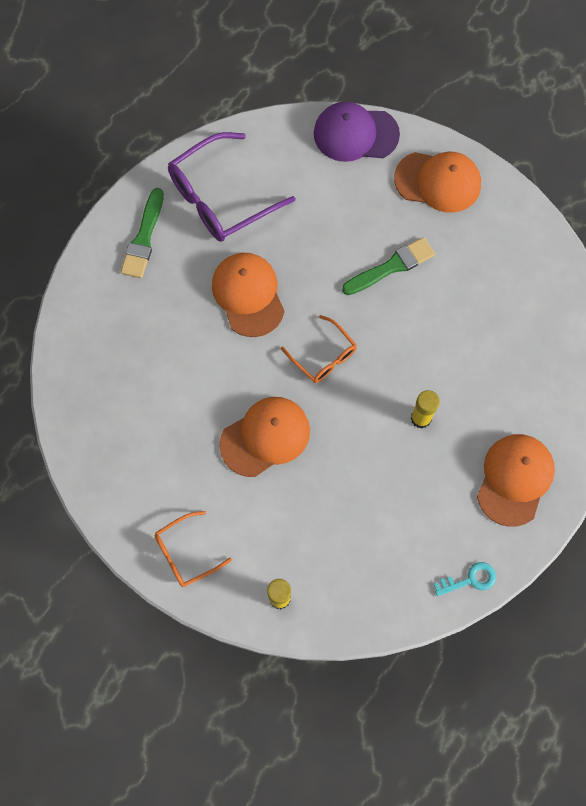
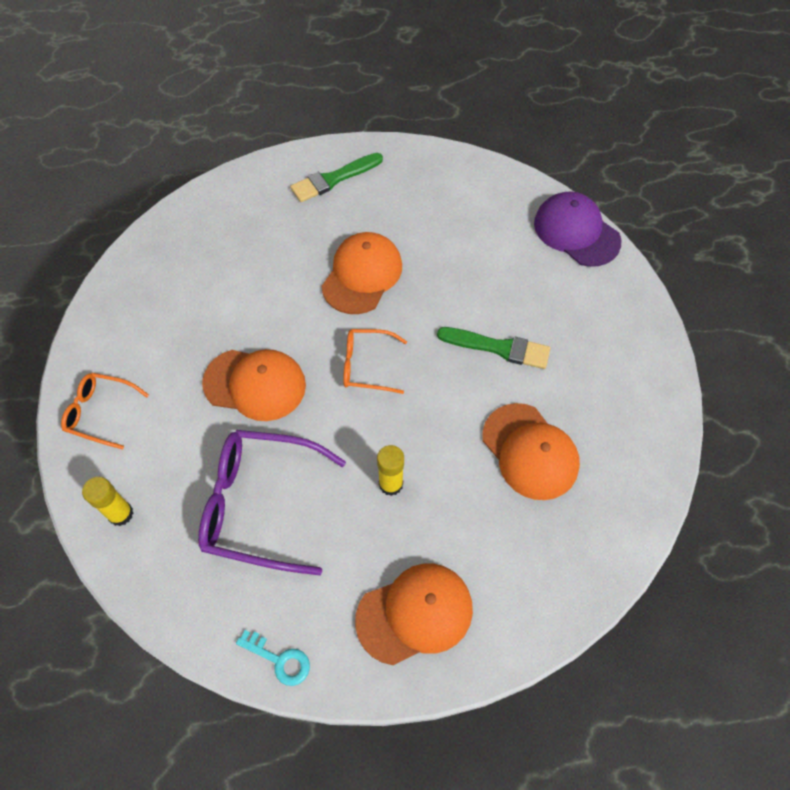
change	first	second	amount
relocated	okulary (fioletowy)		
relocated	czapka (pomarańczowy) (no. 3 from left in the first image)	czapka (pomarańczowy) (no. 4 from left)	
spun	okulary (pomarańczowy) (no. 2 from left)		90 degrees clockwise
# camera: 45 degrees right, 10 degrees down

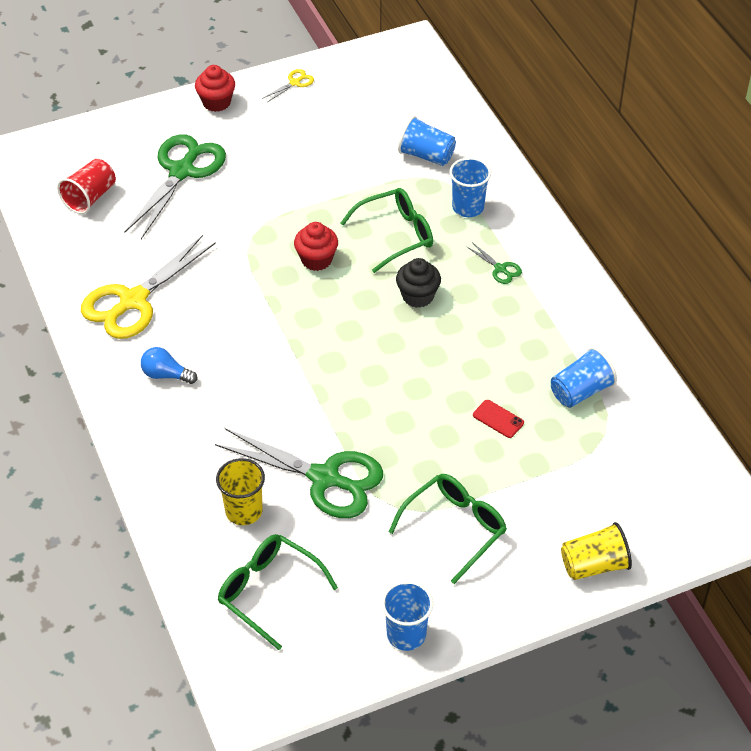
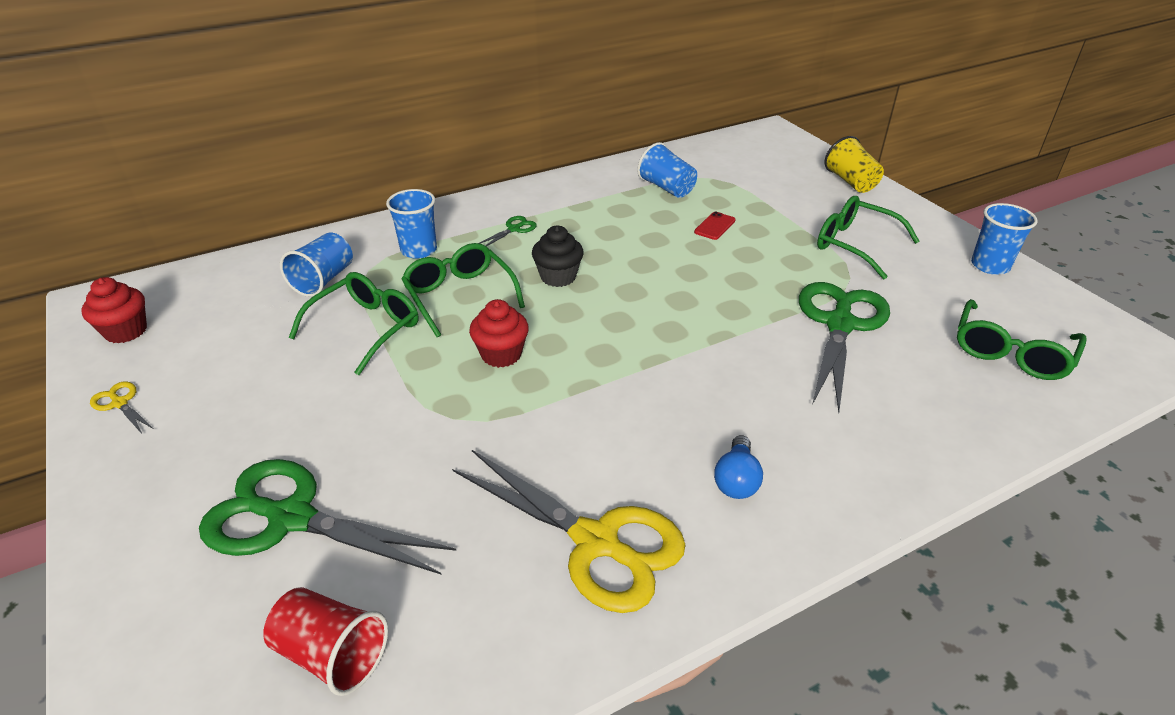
change	first	second	amount
missing	szklanka (żółty) (no. 1 from left)		
appeared		okulary (zielony) (no. 1 from left)	
relocated	muffinka (czerwony) (no. 1 from left)		
# camera: 95 degrees left, 10 degrees down

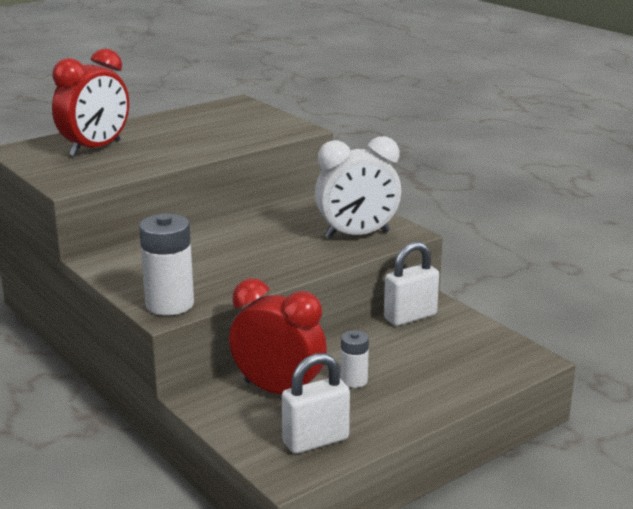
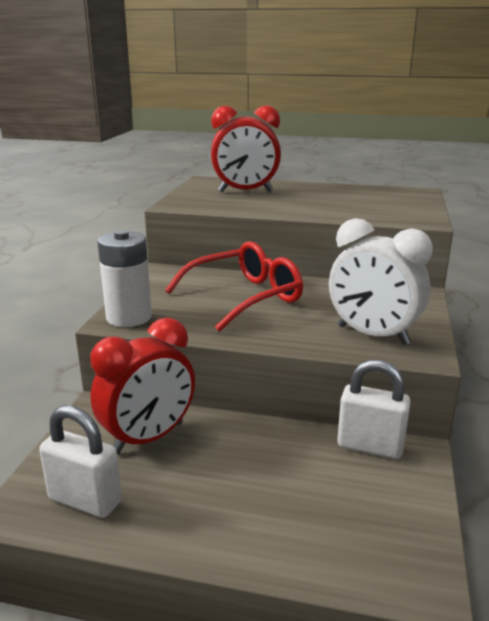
change	first	second	amount
missing	bateria (biały) (no. 2 from left)		
appeared		okulary (czerwony)	
spun	budzik (czerwony) (no. 2 from left in the first image)	budzik (czerwony) (no. 1 from left)	60 degrees clockwise
# camera: 50 degrees right, 0 degrees up

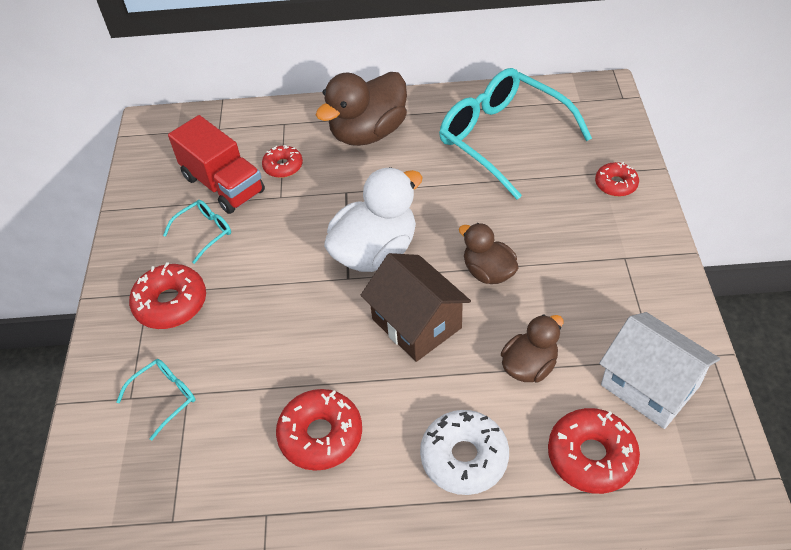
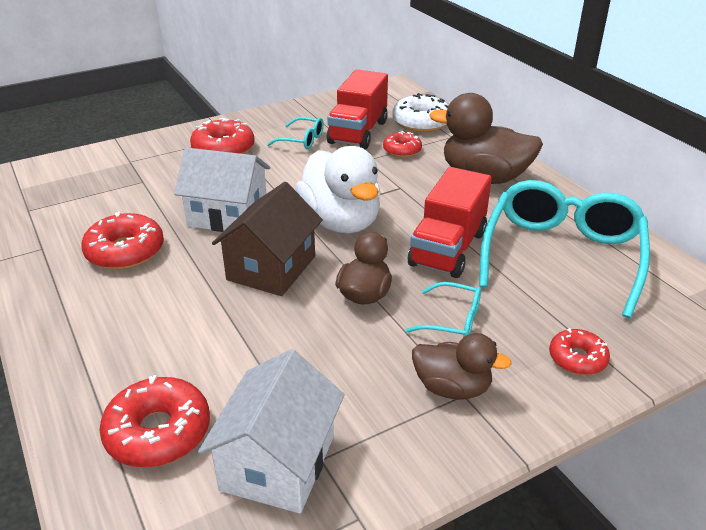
change	first	second	amount
appeared		domek (biały) (no. 1 from left)	
appeared		ciężarówka (czerwony) (no. 2 from left)	
relocated	okulary (turkusowy) (no. 1 from left in the first image)	okulary (turkusowy) (no. 2 from left)	
relocated	donut (biały)		
relocated	kaczka (brązowy) (no. 3 from left in the first image)	kaczka (brązowy) (no. 2 from left)	
spun	kaczka (biały)		45 degrees clockwise
# camera: 60 degrees right, 15 degrees down

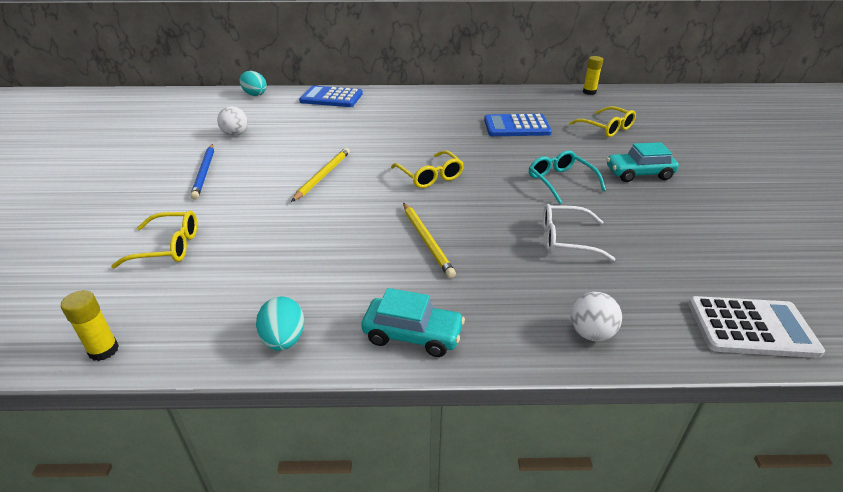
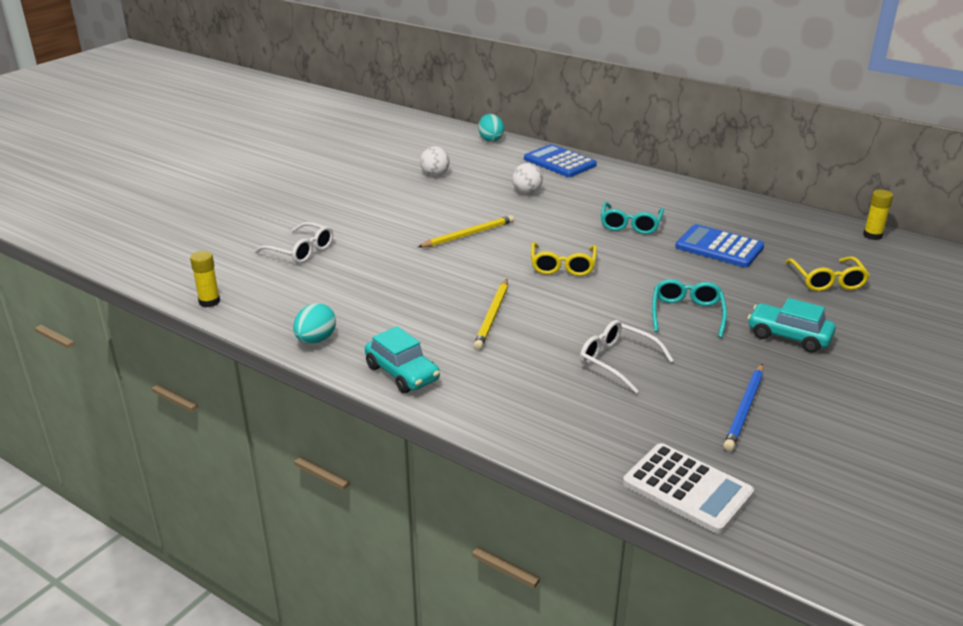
change	first	second	amount
appeared		okulary (turkusowy) (no. 1 from left)	
relocated	ołówek (niebieski)		
relocated	piłka (biały) (no. 2 from left)		
colour	okulary (żółty) (no. 1 from left)	okulary (biały) (no. 1 from left)	
# camera: 35 degrees right, 5 degrees down

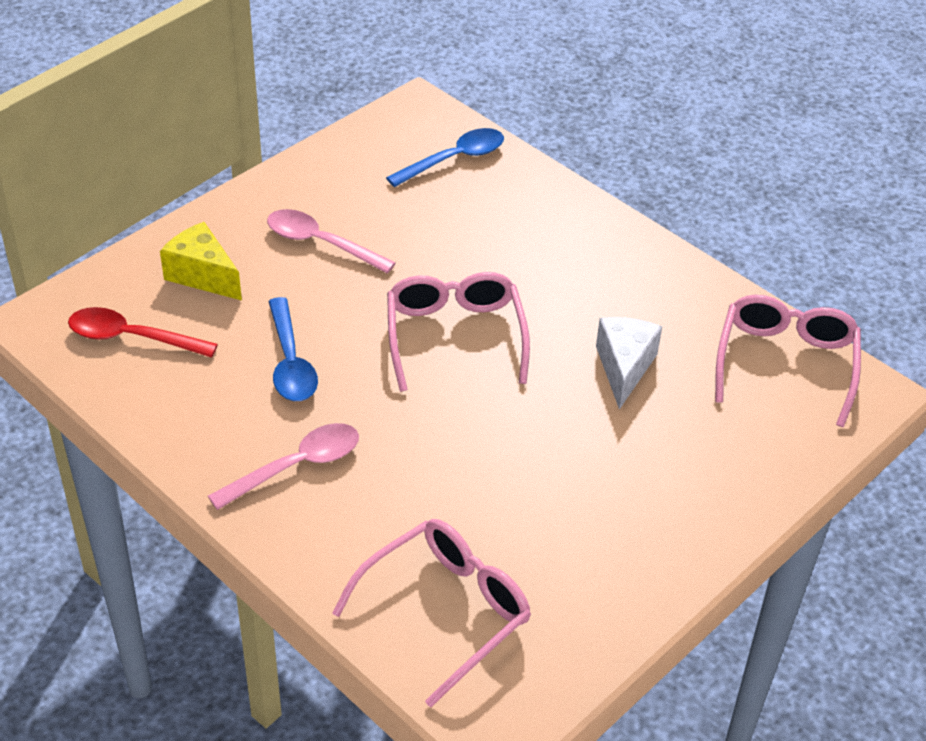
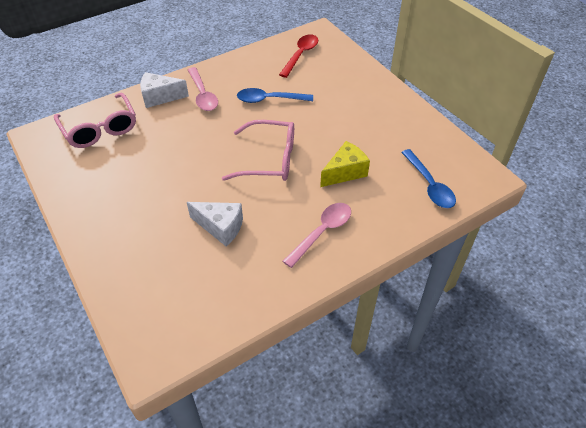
change	first	second	amount
missing	okulary (różowy) (no. 3 from left)		
appeared		ser (biały) (no. 1 from left)	
relocated	ser (żółty)		
relocated	łyżka (różowy) (no. 2 from left)		
# camera: 105 degrees right, 5 degrees up

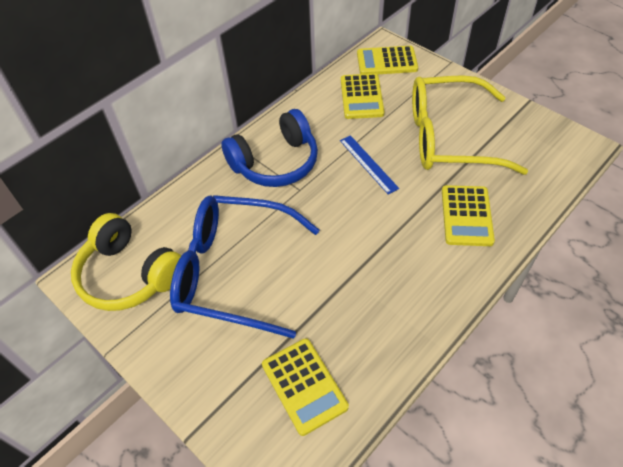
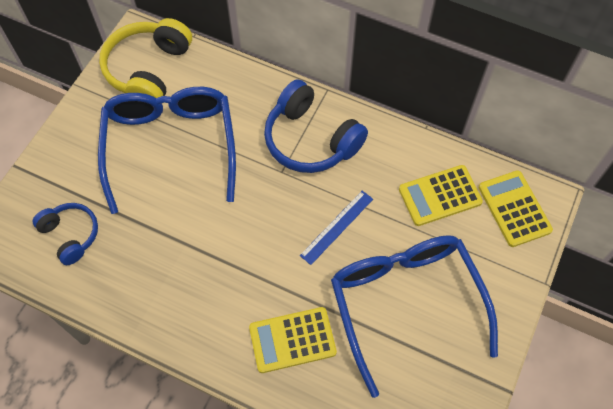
change	first	second	amount
exchanged	kalkulator (żółty) (no. 1 from left)	słuchawki (niebieski) (no. 1 from left)	
colour	okulary (żółty)	okulary (niebieski) (no. 2 from left)	
# camera: 70 degrees right, 10 degrees up

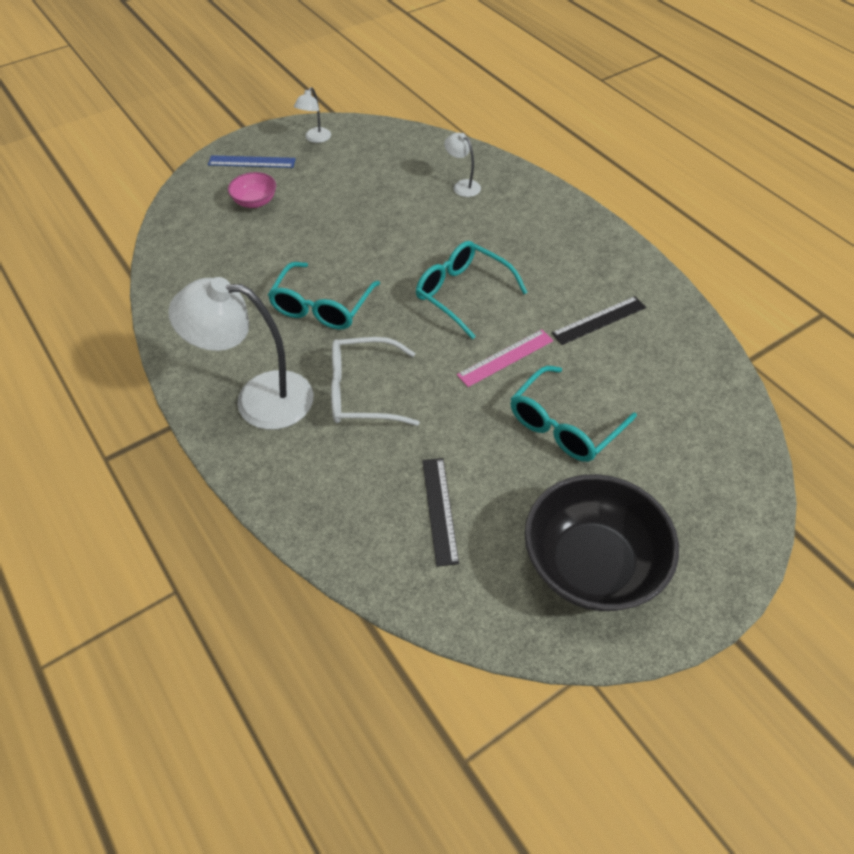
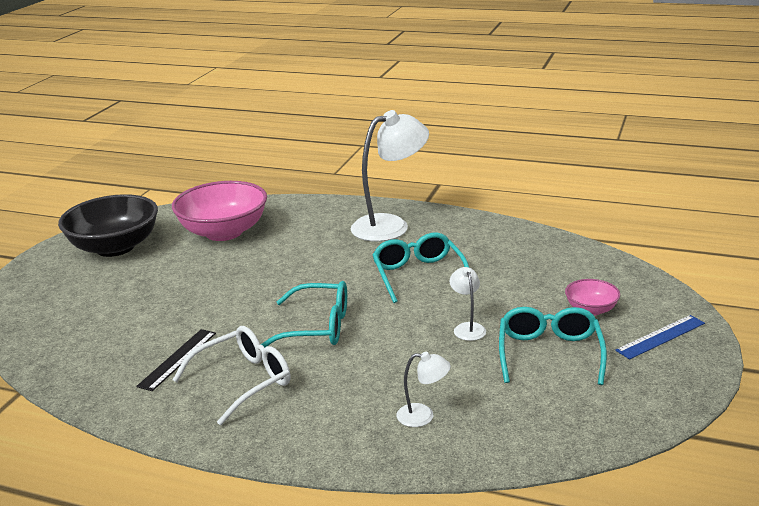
change	first	second	amount
missing	linijka (różowy)		
relocated	lampka (biały) (no. 2 from left in the first image)	lampka (biały) (no. 3 from left)	
relocated	okulary (biały)		
relocated	okulary (turkusowy) (no. 3 from left)		
exchanged	linijka (czarny) (no. 1 from left)	miska (różowy) (no. 1 from left)	
# camera: 145 degrees right, 25 degrees down

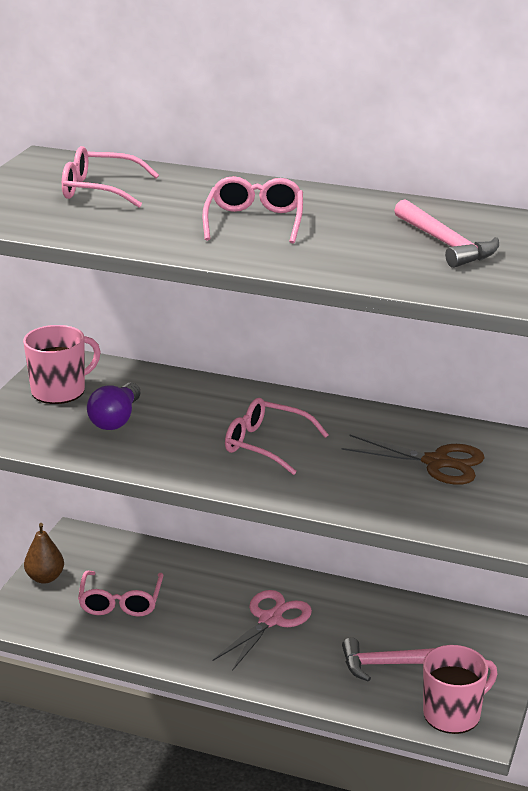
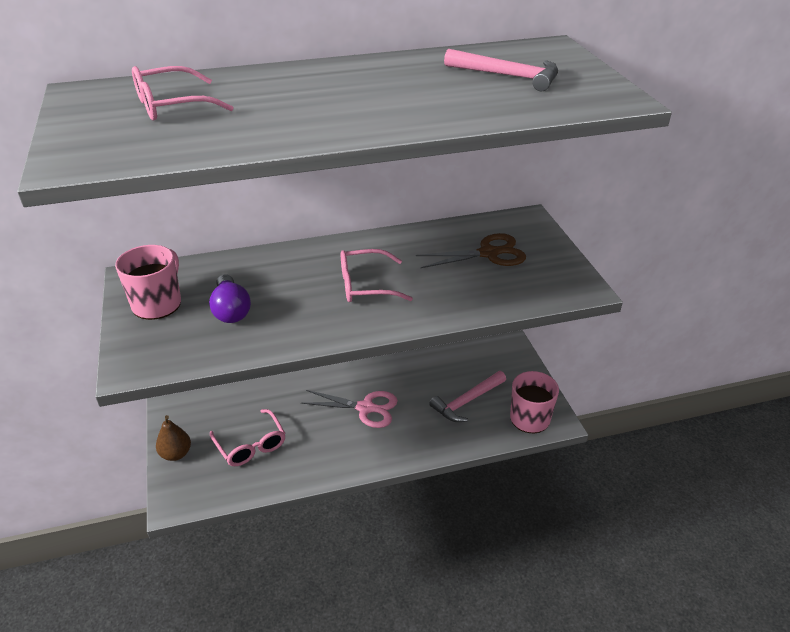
change	first	second	amount
missing	okulary (różowy) (no. 3 from left)		
spun	nożyczki (różowy)		105 degrees clockwise
# camera: 35 degrees left, 10 degrees up

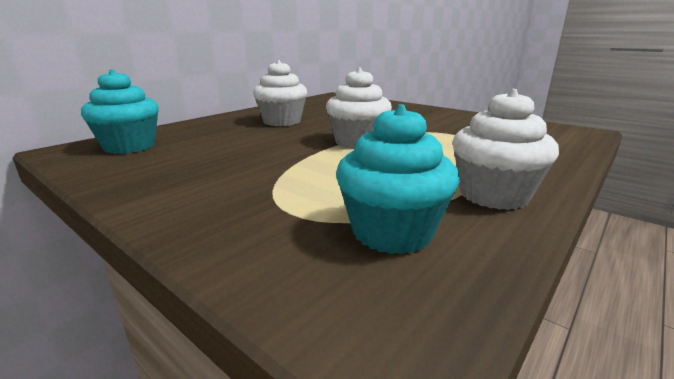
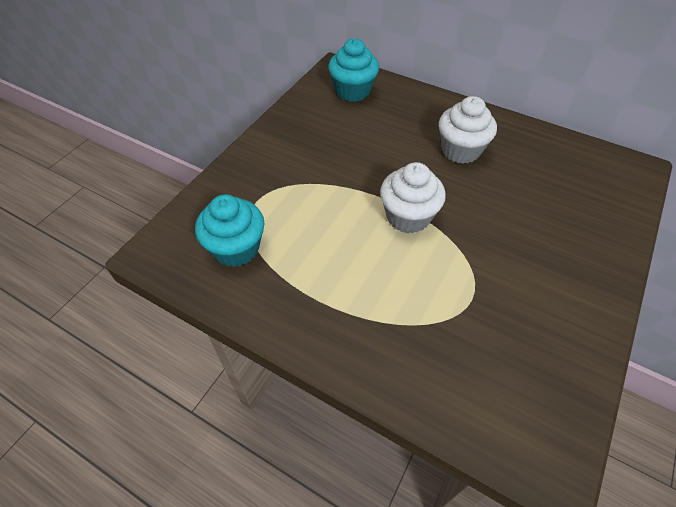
change	first	second	amount
missing	muffinka (biały) (no. 3 from left)		
# camera: 80 degrees right, 30 degrees up

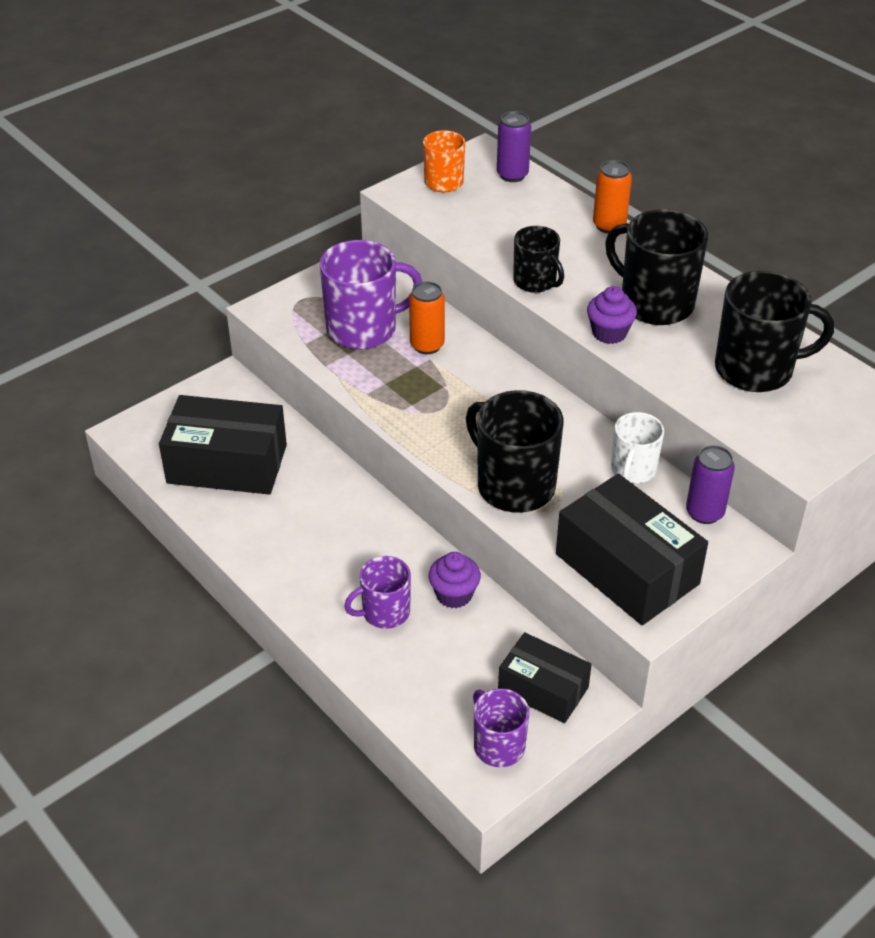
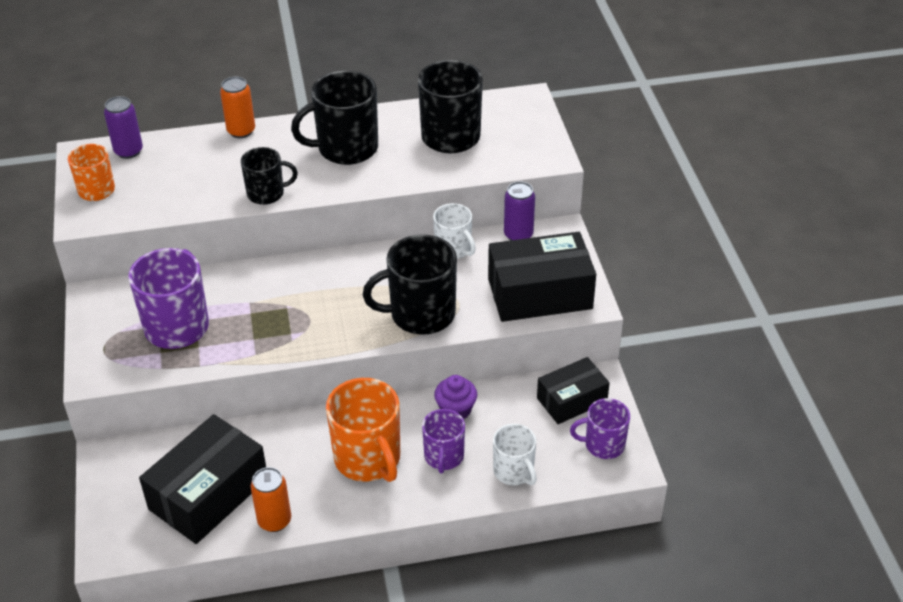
change	first	second	amount
missing	muffinka (fioletowy) (no. 2 from left)		
appeared		kubek (pomarańczowy) (no. 2 from left)	
appeared		kubek (biały) (no. 2 from left)	
relocated	puszka (pomarańczowy) (no. 1 from left in the first image)	puszka (pomarańczowy) (no. 2 from left)	
# camera: 60 degrees left, 0 degrees up

